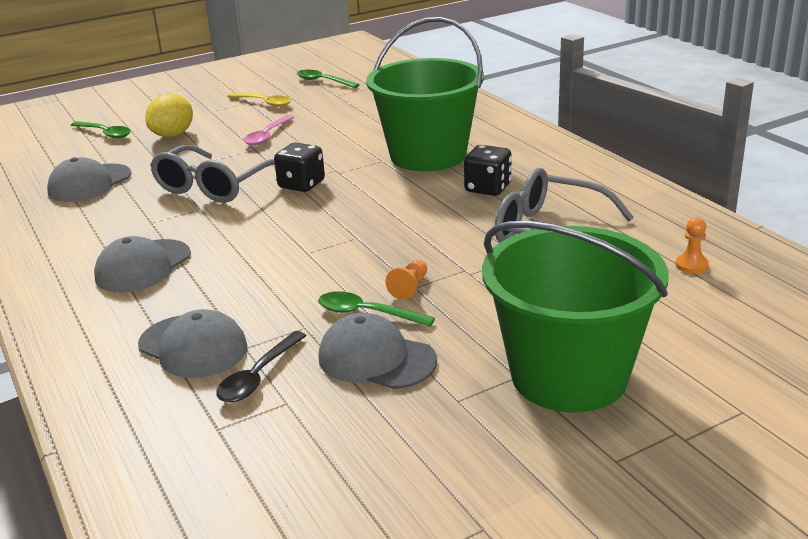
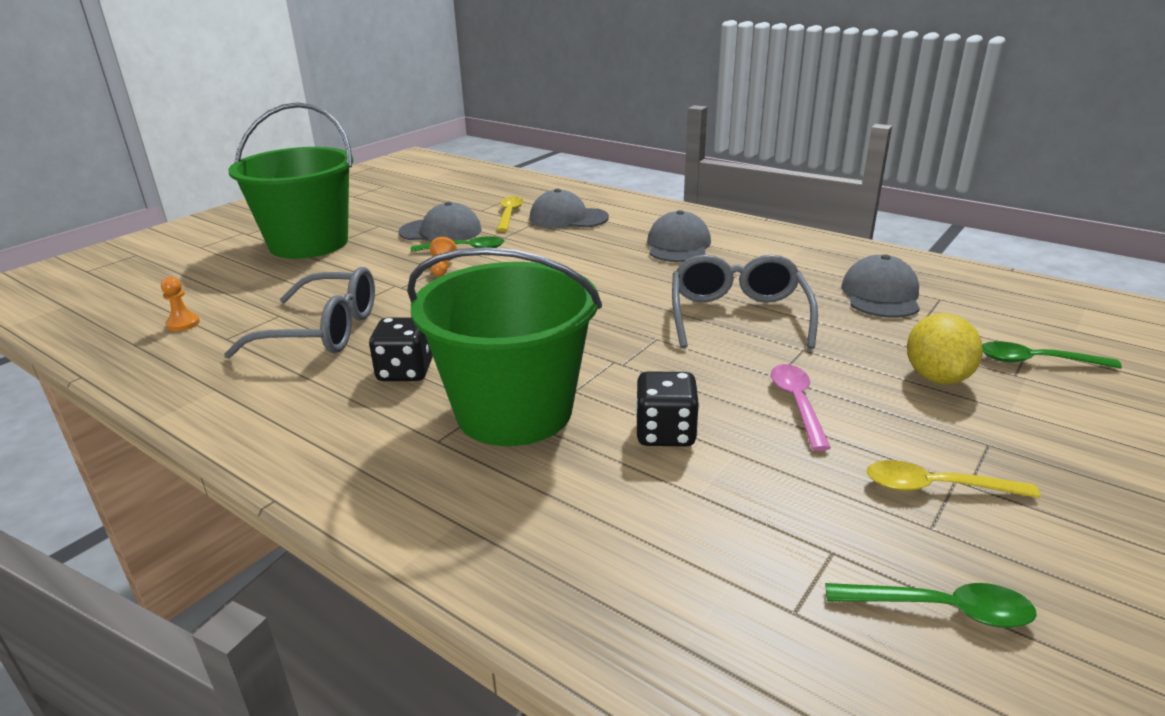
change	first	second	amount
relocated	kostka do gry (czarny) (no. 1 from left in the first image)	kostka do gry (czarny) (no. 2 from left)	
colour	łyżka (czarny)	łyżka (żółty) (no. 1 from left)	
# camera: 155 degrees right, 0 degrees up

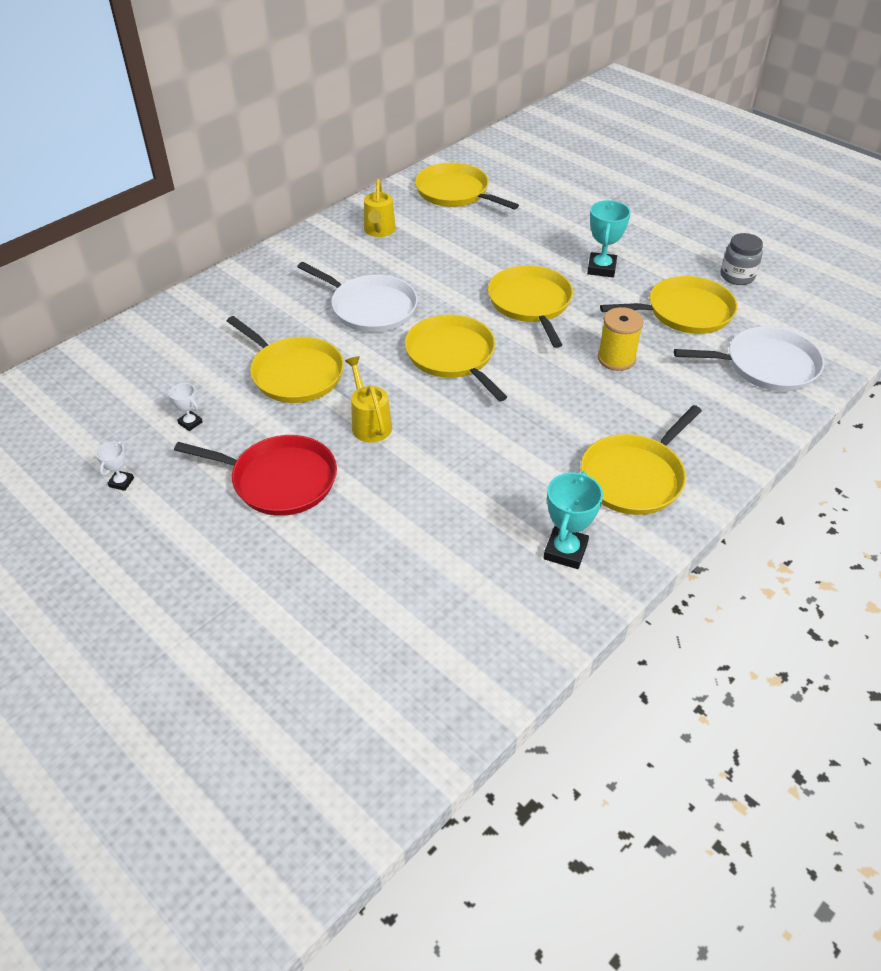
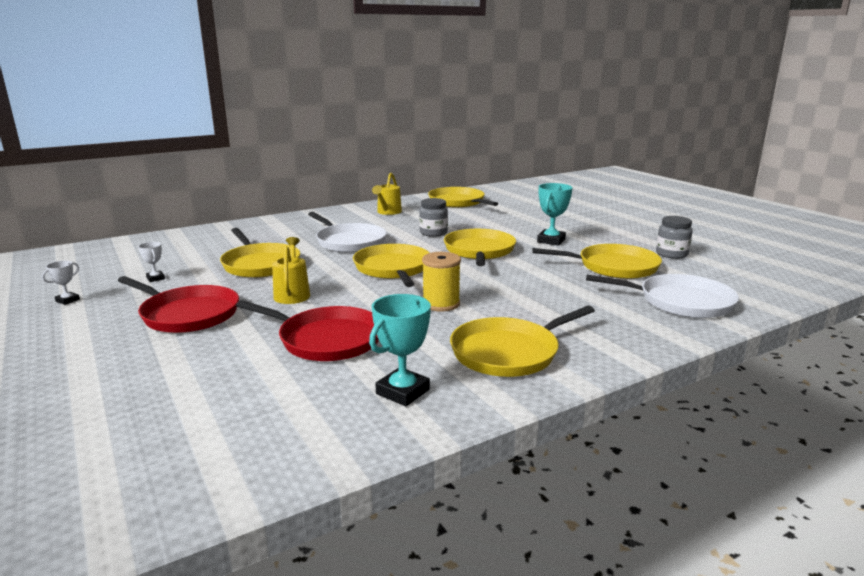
change	first	second	amount
appeared		patelnia (czerwony) (no. 2 from left)	
appeared		słoik (szary) (no. 1 from left)	
relocated	szpulka (żółty)		
# camera: 15 degrees right, 25 degrees down

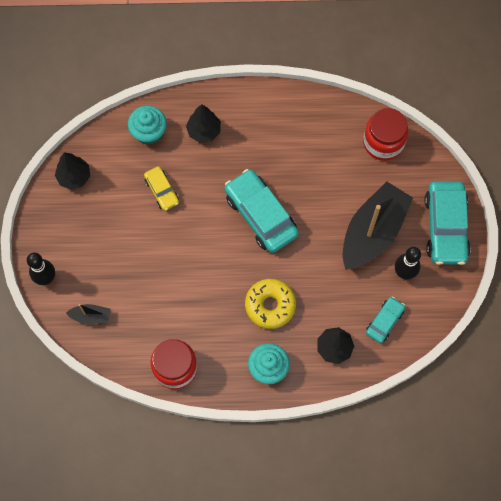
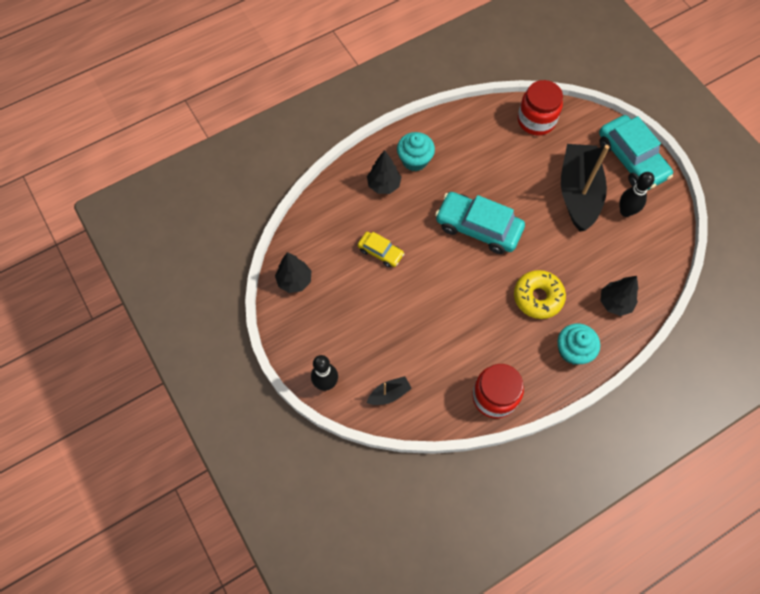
change	first	second	amount
missing	samochód (turkusowy) (no. 2 from left)		
relocated	muffinka (turkusowy) (no. 1 from left)		
# camera: 30 degrees left, 5 degrees down

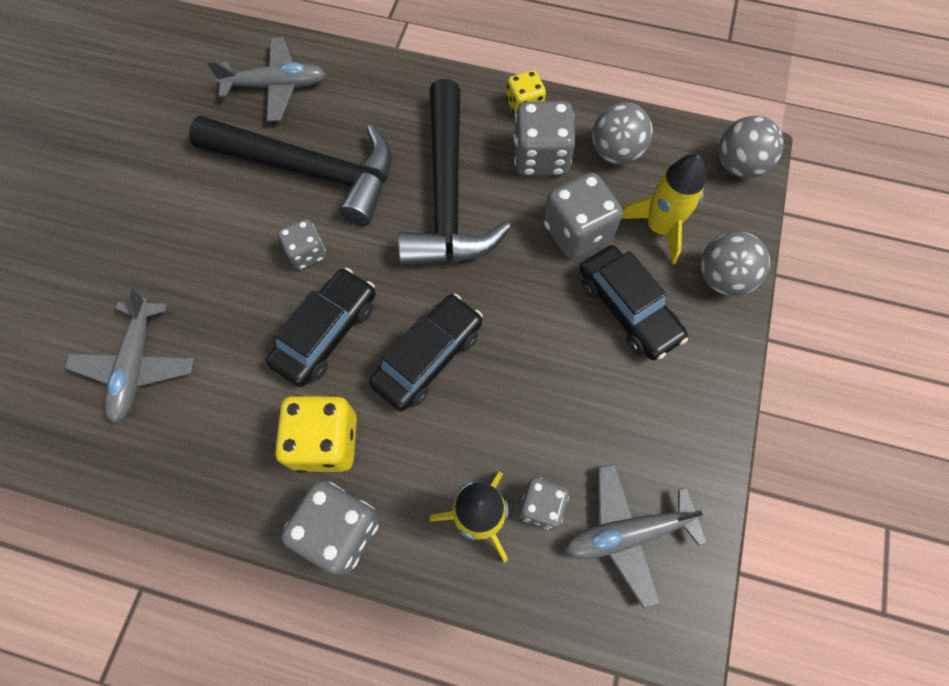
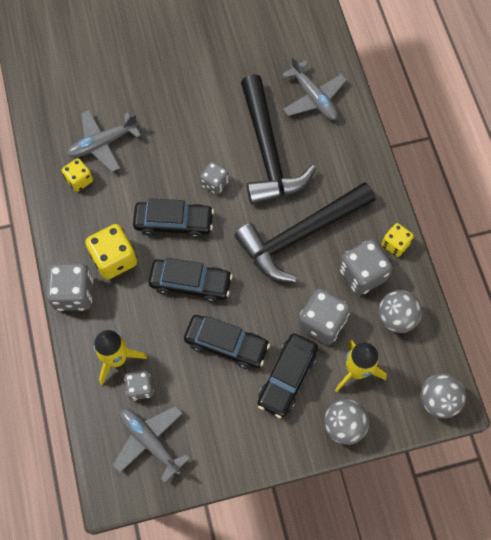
change	first	second	amount
appeared		kostka do gry (żółty) (no. 1 from left)	
appeared		samochód (czarny) (no. 3 from left)	
# camera: 60 degrees right, 0 degrees up

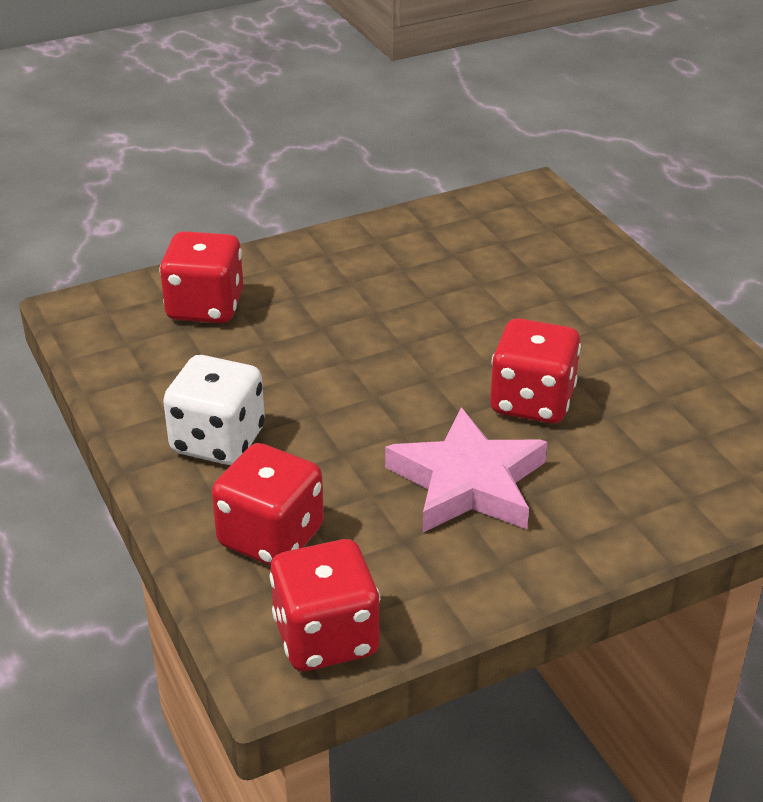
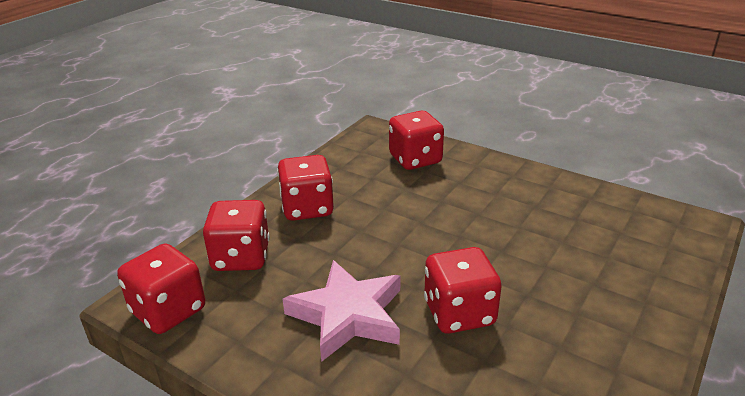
change	first	second	amount
colour	kostka do gry (biały)	kostka do gry (czerwony) (no. 3 from left)	
# camera: 60 degrees right, 5 degrees down

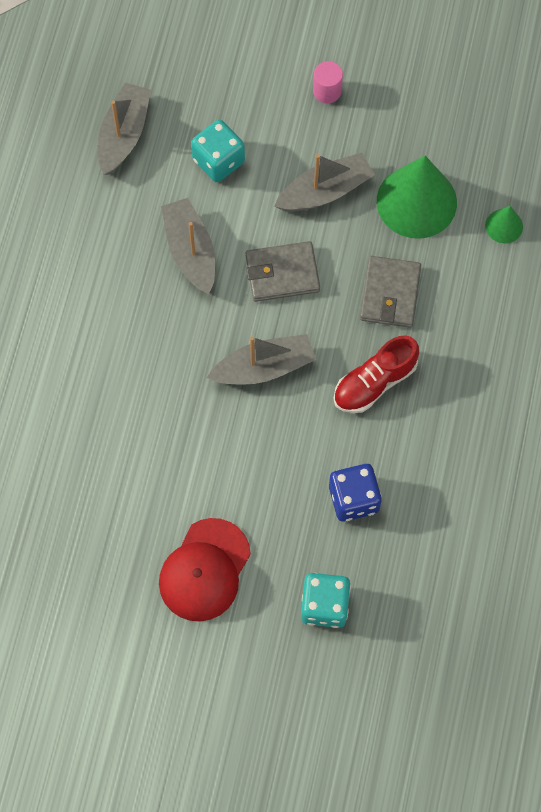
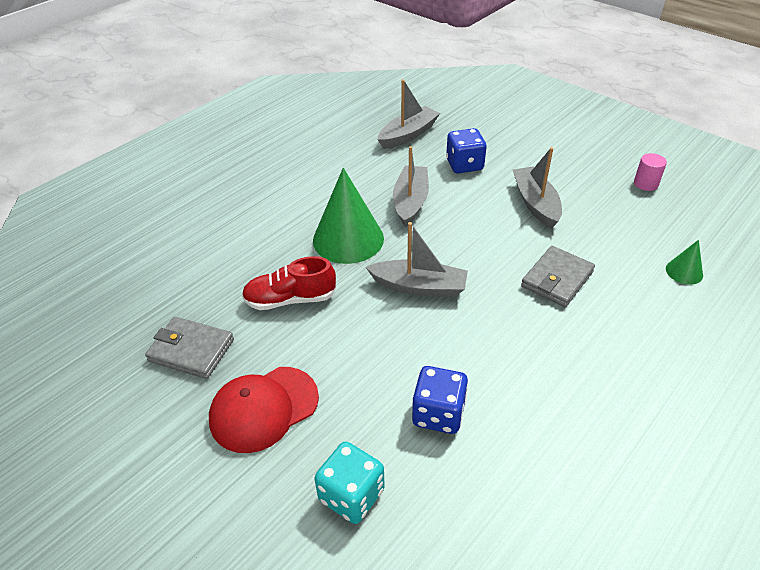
change	first	second	amount
relocated	portfel (szary) (no. 1 from left)		
relocated	walec (różowy)		
relocated	but (czerwony)		
relocated	stożek (zielony) (no. 1 from left)		
colour	kostka do gry (turkusowy) (no. 1 from left)	kostka do gry (niebieski) (no. 2 from left)	
spun	łódka (szary) (no. 4 from left)		105 degrees counterclockwise
# camera: 30 degrees right, 25 degrees down

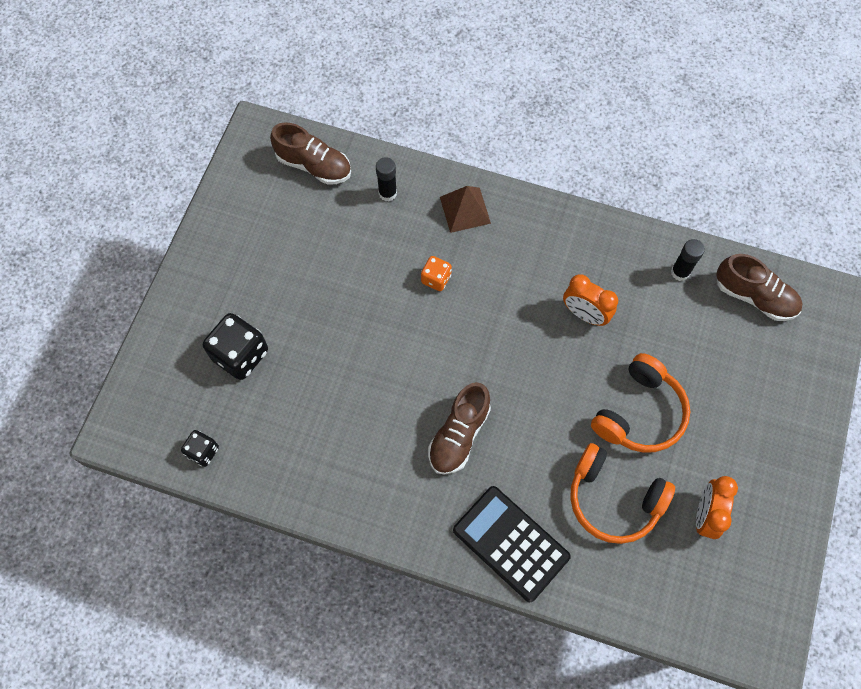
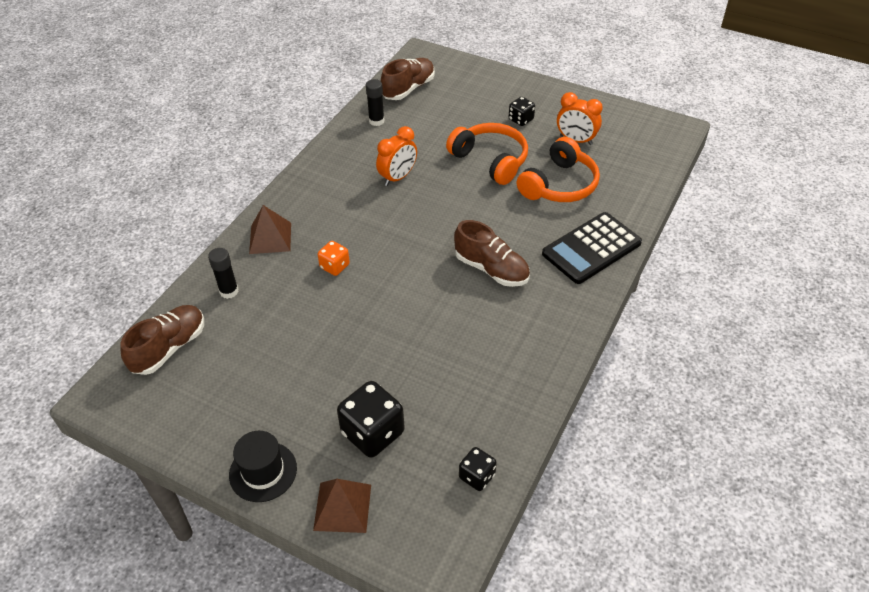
change	first	second	amount
appeared		kapelusz (czarny)	
appeared		piramida (brązowy) (no. 2 from left)	
appeared		kostka do gry (czarny) (no. 3 from left)	
# camera: 80 degrees left, 20 degrees down

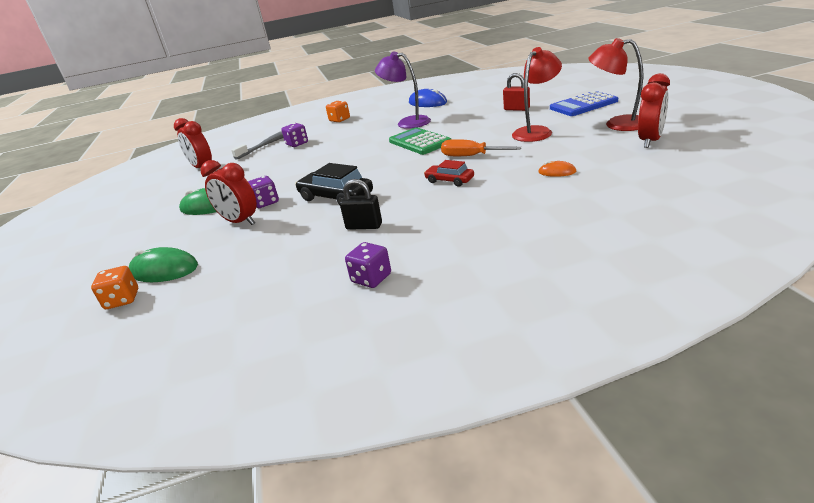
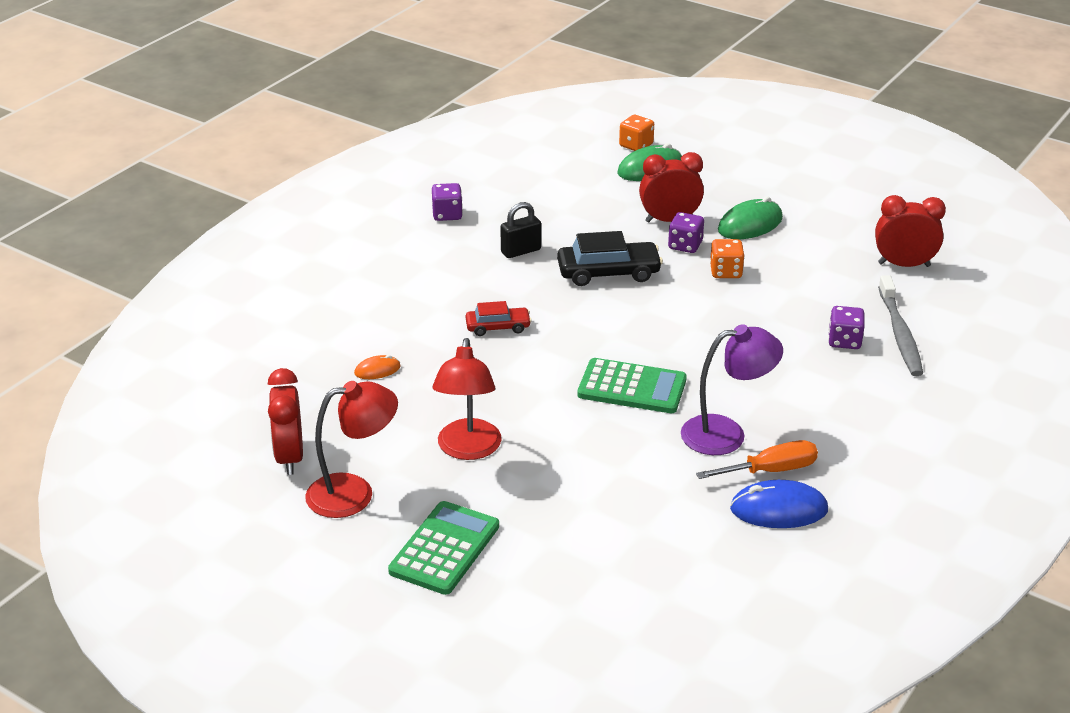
change	first	second	amount
missing	kłódka (czerwony)		
relocated	kostka do gry (pomarańczowy) (no. 2 from left)		
relocated	śrubokręt (pomarańczowy)		
colour	kalkulator (niebieski)	kalkulator (zielony) (no. 1 from left)	
# camera: 135 degrees right, 5 degrees up

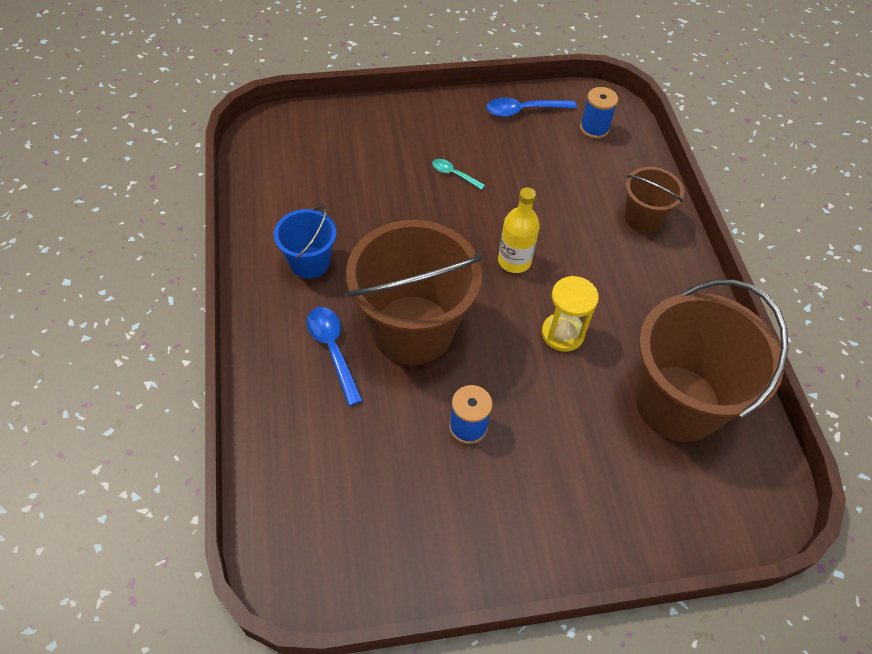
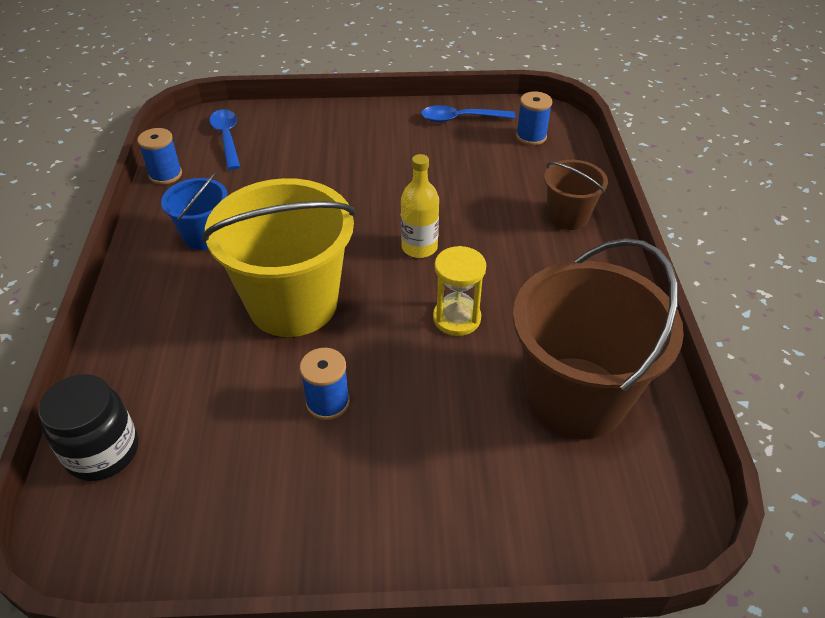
change	first	second	amount
missing	łyżka (turkusowy)		
appeared		słoik (czarny)	
appeared		szpulka (niebieski) (no. 1 from left)	
relocated	łyżka (niebieski) (no. 1 from left)		
colour	wiadro (brązowy) (no. 1 from left)	wiadro (żółty)	
# camera: 10 degrees right, 10 degrees down

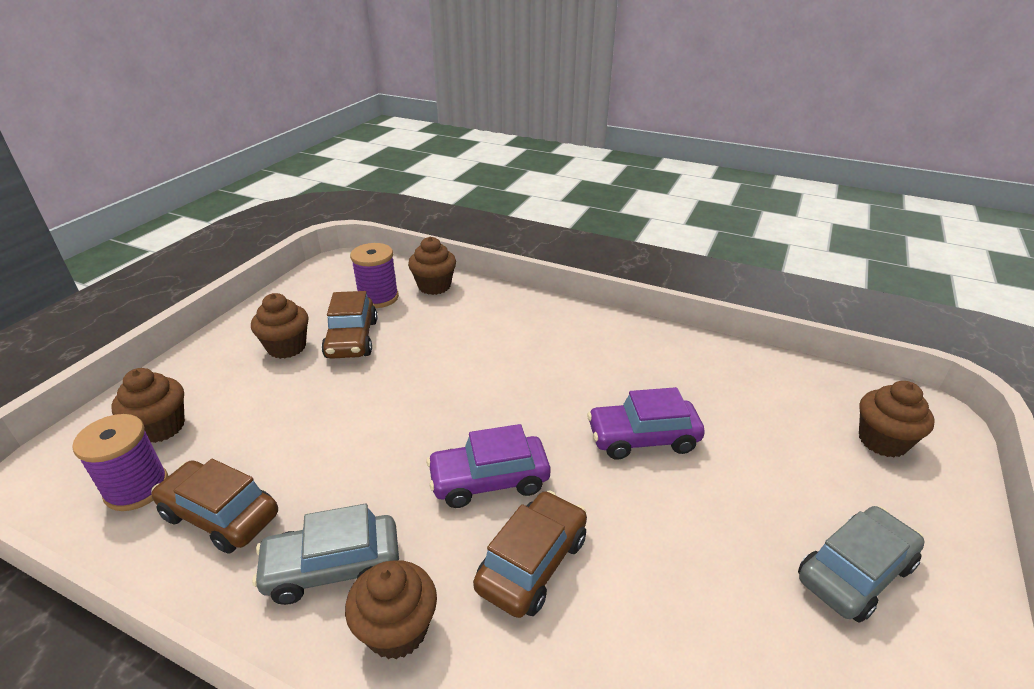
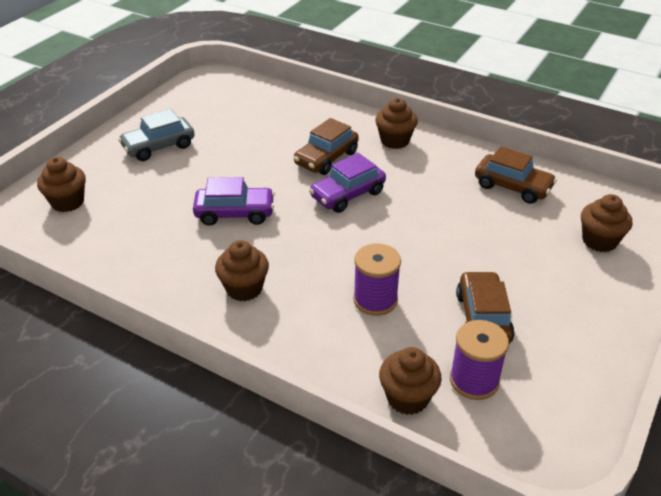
change	first	second	amount
missing	samochód (szary) (no. 1 from left)		
relocated	szpulka (fioletowy) (no. 1 from left)		
relocated	muffinka (brązowy) (no. 2 from left)		
spun	samochód (fioletowy) (no. 1 from left in the first image)	samochód (fioletowy) (no. 2 from left)	150 degrees clockwise
# camera: 175 degrees left, 5 degrees up

